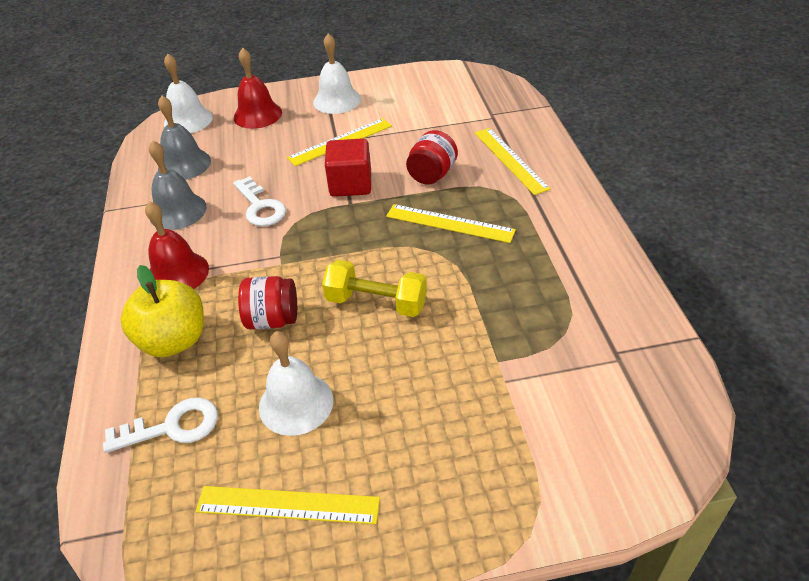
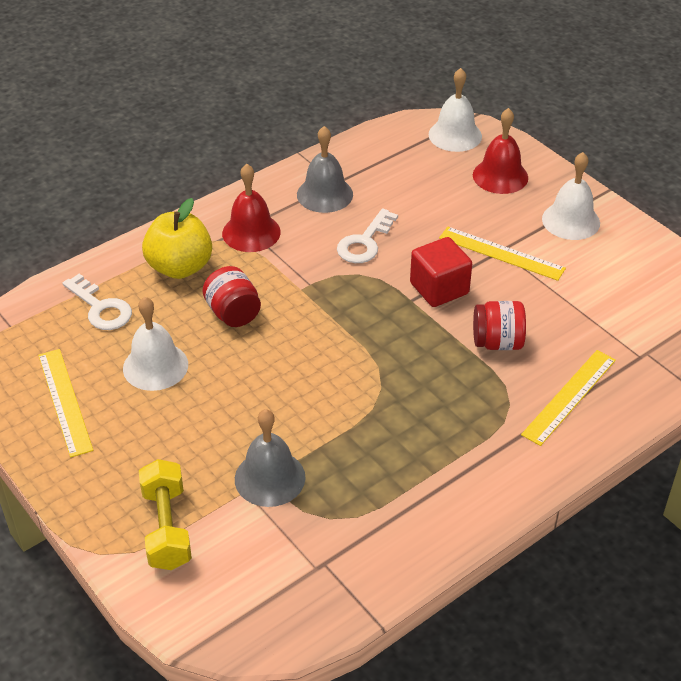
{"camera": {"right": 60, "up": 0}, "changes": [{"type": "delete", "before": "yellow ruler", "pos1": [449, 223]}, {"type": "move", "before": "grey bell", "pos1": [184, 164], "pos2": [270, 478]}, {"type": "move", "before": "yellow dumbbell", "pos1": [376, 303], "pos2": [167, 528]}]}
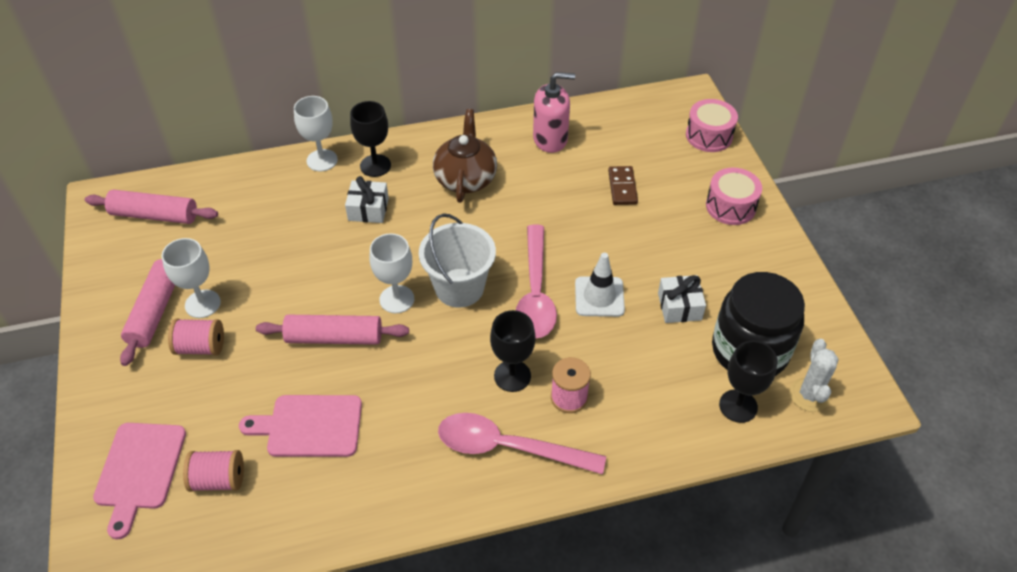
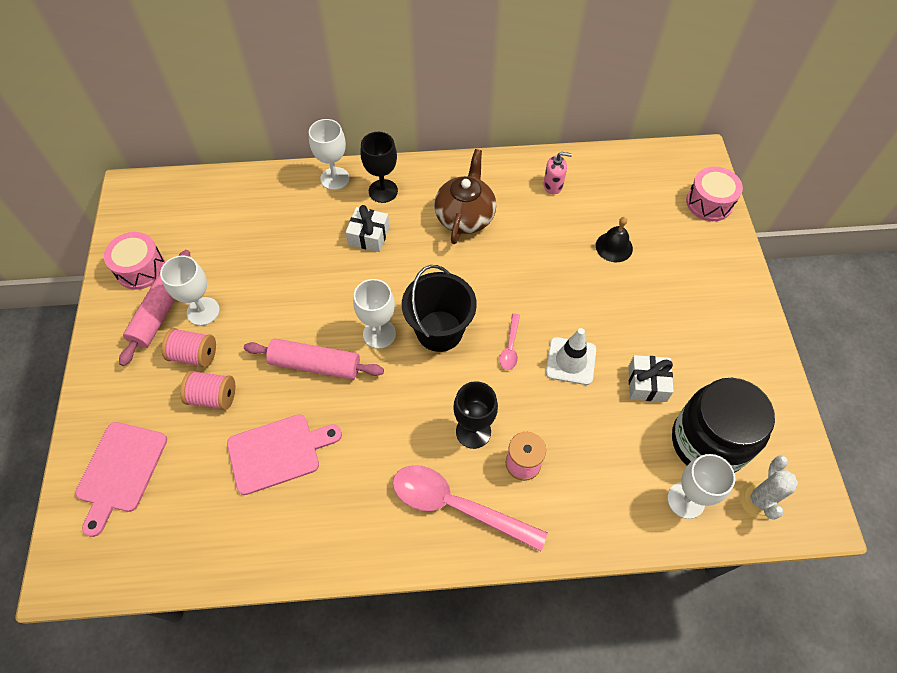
{"camera": {"right": 10, "up": 10}, "changes": [{"type": "delete", "before": "pink rolling pin", "pos1": [154, 215]}, {"type": "move", "before": "pink spool", "pos1": [218, 480], "pos2": [213, 397]}, {"type": "move", "before": "pink drum", "pos1": [730, 206], "pos2": [141, 269]}, {"type": "replace", "before": "brown domino", "after": "black bell", "pos1": [622, 187], "pos2": [614, 247]}, {"type": "recolor", "before": "white bucket", "after": "black bucket", "pos1": [459, 288], "pos2": [439, 331]}, {"type": "recolor", "before": "black goblet", "after": "white goblet", "pos1": [738, 406], "pos2": [686, 500]}, {"type": "rotate", "before": "pink cutting board", "pos1": [310, 426], "pos2": [278, 452], "turn": 150}, {"type": "resize", "before": "pink spoon", "pos1": [535, 292], "pos2": [510, 347], "scale": 0.46}, {"type": "resize", "before": "pink soap dispenser", "pos1": [550, 139], "pos2": [553, 185], "scale": 0.59}]}
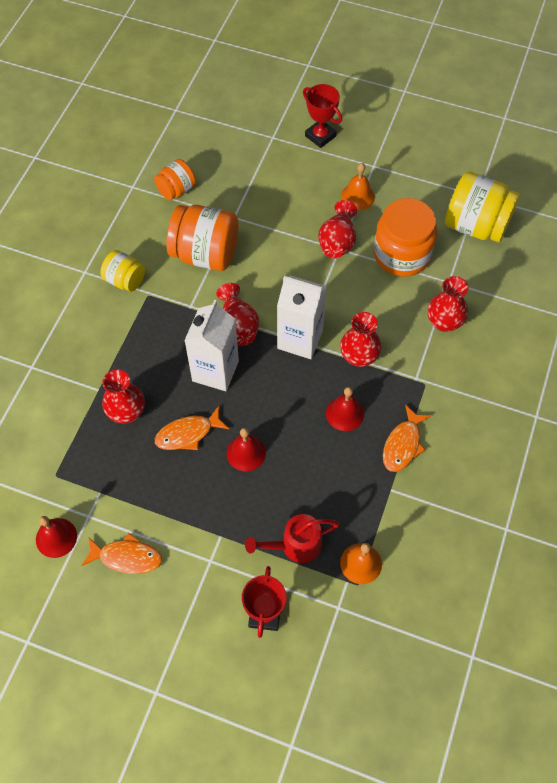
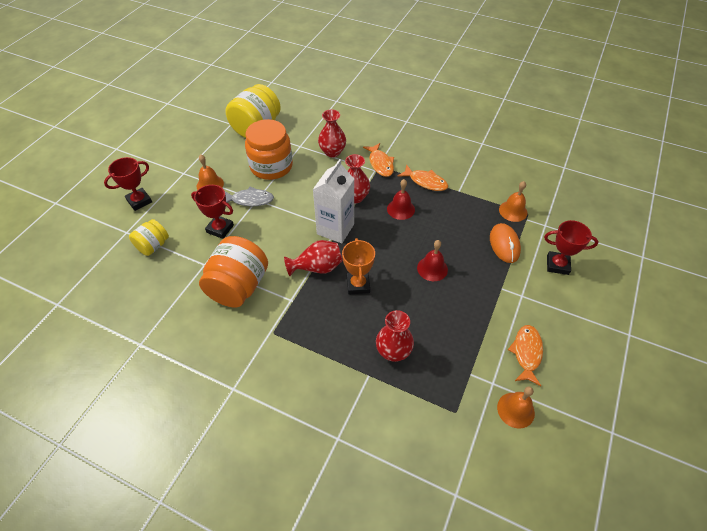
{"camera": {"right": -85, "up": -10}, "changes": [{"type": "delete", "before": "orange jar", "pos1": [176, 190]}, {"type": "insert", "after": "red trophy", "pos2": [220, 229]}, {"type": "move", "before": "yellow jar", "pos1": [125, 280], "pos2": [153, 246]}, {"type": "move", "before": "orange fish", "pos1": [188, 434], "pos2": [380, 164]}, {"type": "replace", "before": "white carton", "after": "orange trophy", "pos1": [215, 371], "pos2": [358, 285]}, {"type": "replace", "before": "red watering can", "after": "orange mouse", "pos1": [295, 545], "pos2": [504, 244]}, {"type": "replace", "before": "red vase", "after": "grey fish", "pos1": [337, 242], "pos2": [250, 200]}, {"type": "recolor", "before": "red bell", "after": "orange bell", "pos1": [56, 537], "pos2": [515, 410]}]}
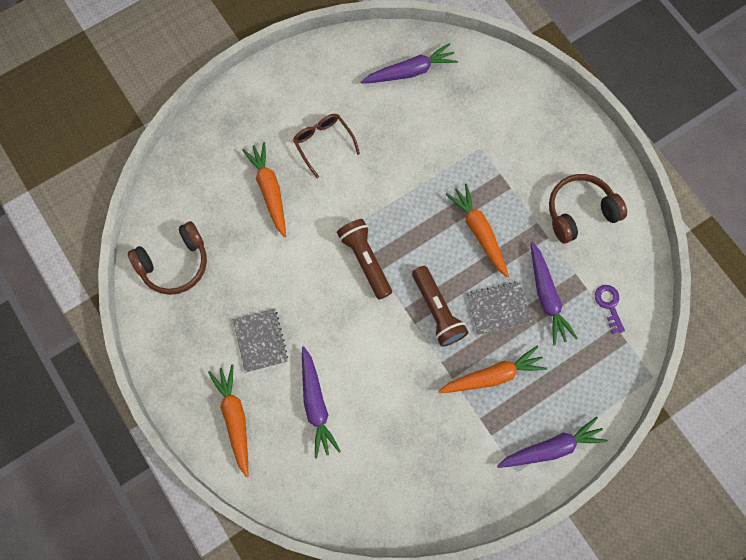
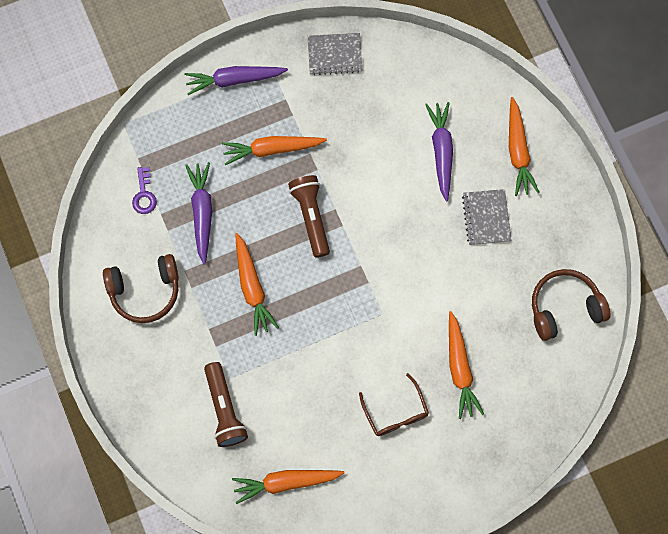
{"camera": {"right": -170, "up": 0}, "changes": [{"type": "move", "before": "brown flashlight", "pos1": [365, 260], "pos2": [224, 409]}, {"type": "move", "before": "grey notebook", "pos1": [498, 308], "pos2": [334, 54]}, {"type": "recolor", "before": "purple carrot", "after": "orange carrot", "pos1": [410, 71], "pos2": [286, 482]}]}
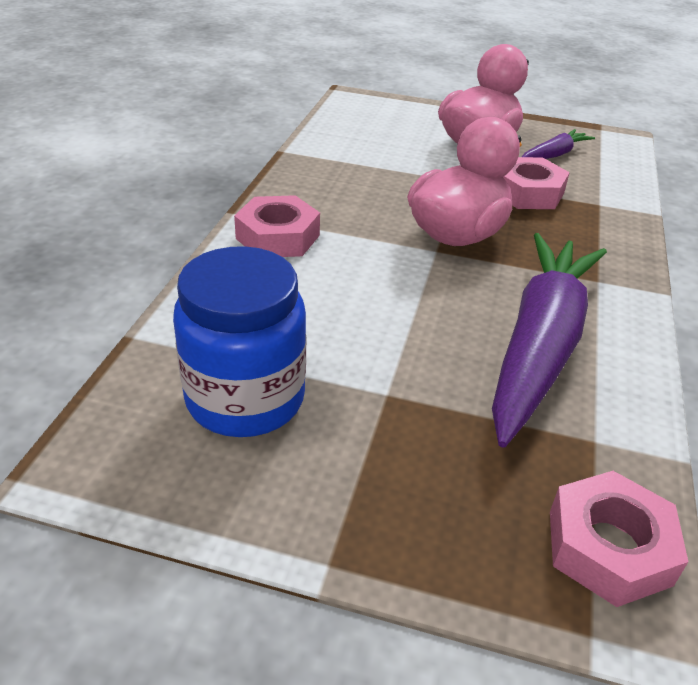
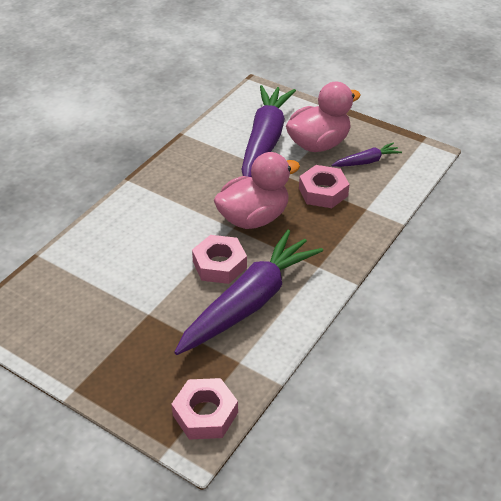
{"camera": {"right": 20, "up": 5}, "changes": [{"type": "delete", "before": "blue jar", "pos1": [245, 399]}, {"type": "insert", "after": "purple carrot", "pos2": [265, 141]}, {"type": "move", "before": "pink nut", "pos1": [278, 237], "pos2": [219, 264]}]}
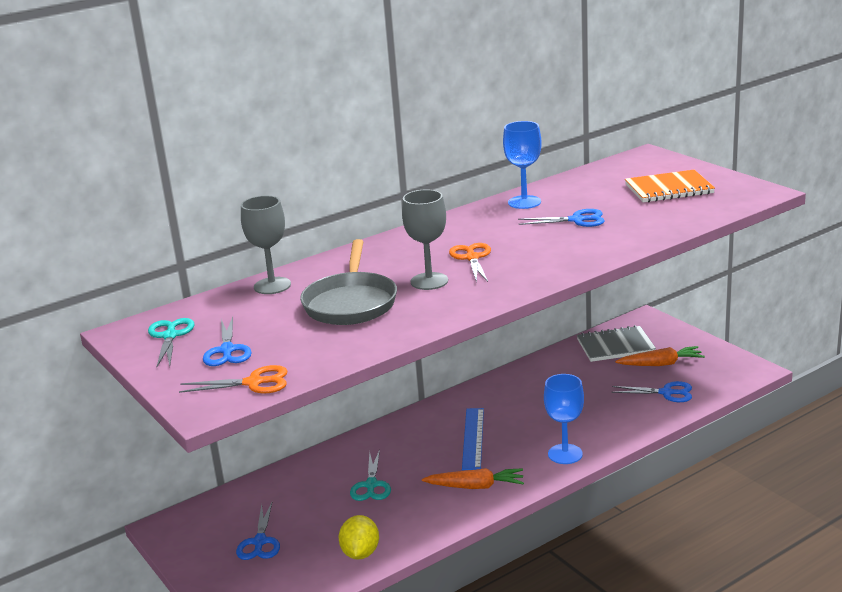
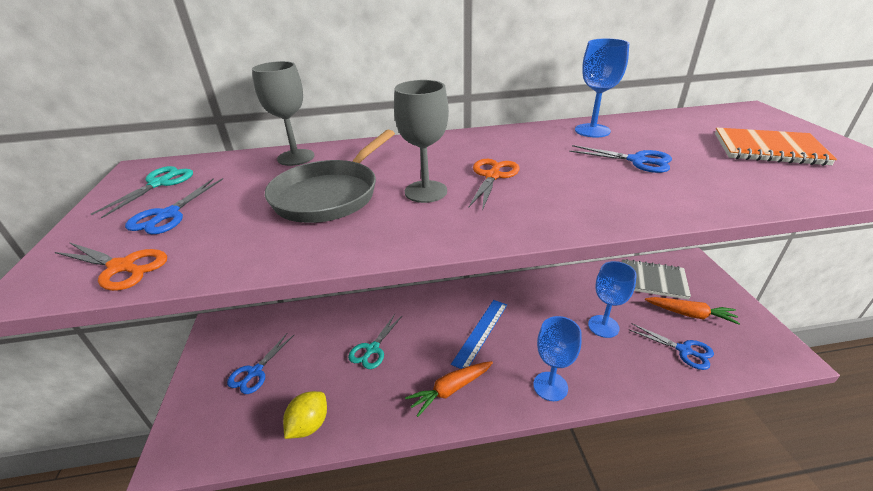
{"camera": {"right": 25, "up": 10}, "changes": [{"type": "insert", "after": "blue goblet", "pos2": [603, 326]}, {"type": "rotate", "before": "orange carrot", "pos1": [476, 486], "pos2": [450, 390], "turn": 120}]}
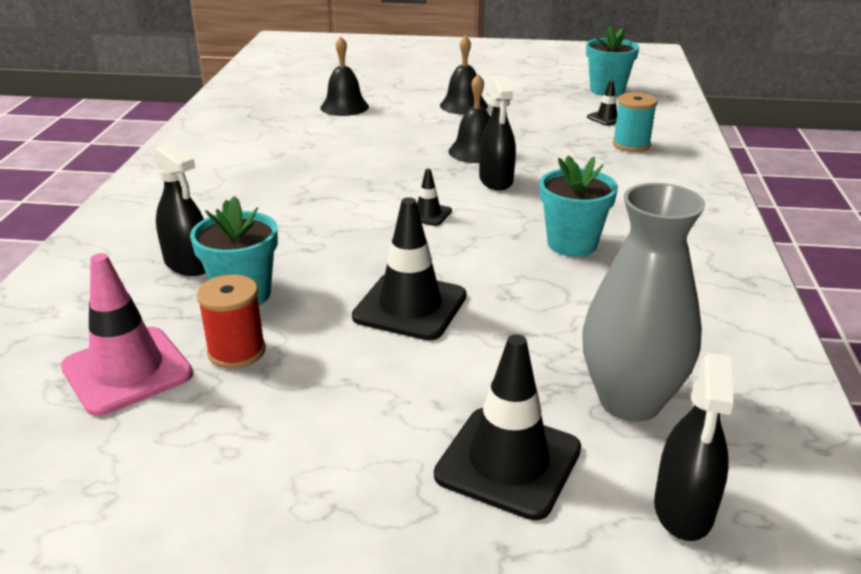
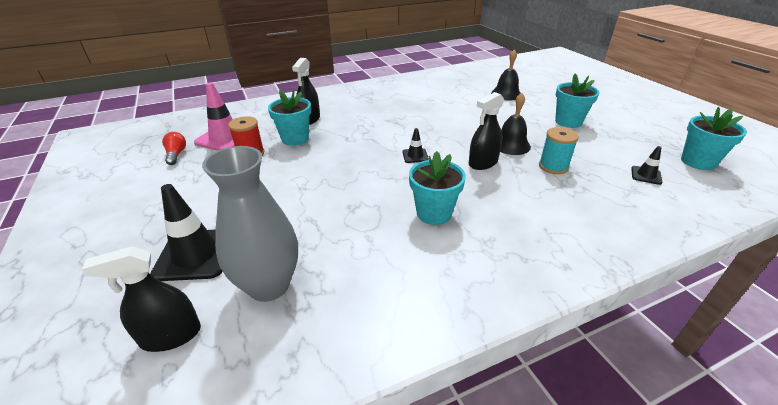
{"camera": {"right": 60, "up": 5}, "changes": [{"type": "delete", "before": "black traffic cone", "pos1": [410, 306]}, {"type": "insert", "after": "red light bulb", "pos2": [176, 154]}, {"type": "move", "before": "turquoise spool", "pos1": [631, 145], "pos2": [553, 166]}, {"type": "replace", "before": "black bell", "after": "turquoise flower pot", "pos1": [463, 105], "pos2": [568, 122]}]}
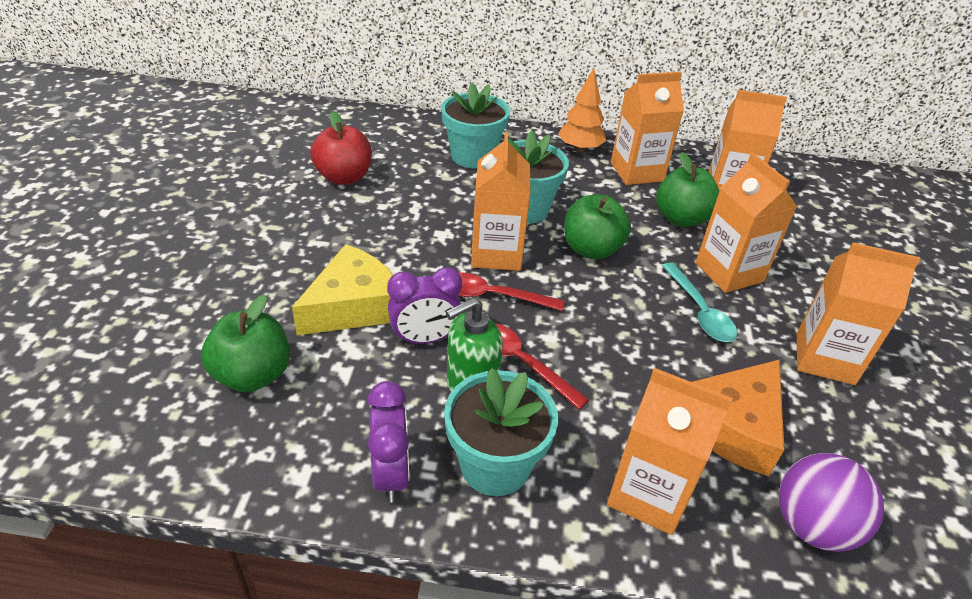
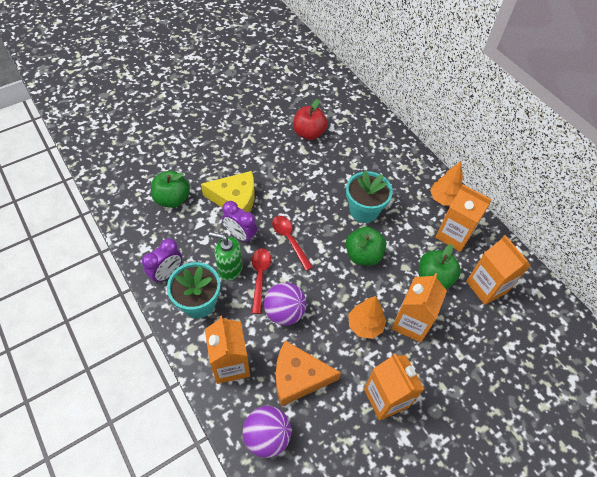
{"camera": {"right": 50, "up": 15}, "changes": [{"type": "delete", "before": "turquoise flower pot", "pos1": [473, 156]}, {"type": "delete", "before": "orange carton", "pos1": [496, 253]}, {"type": "insert", "after": "purple ball", "pos2": [284, 312]}, {"type": "replace", "before": "turquoise spoon", "after": "orange tree", "pos1": [699, 311], "pos2": [365, 325]}]}
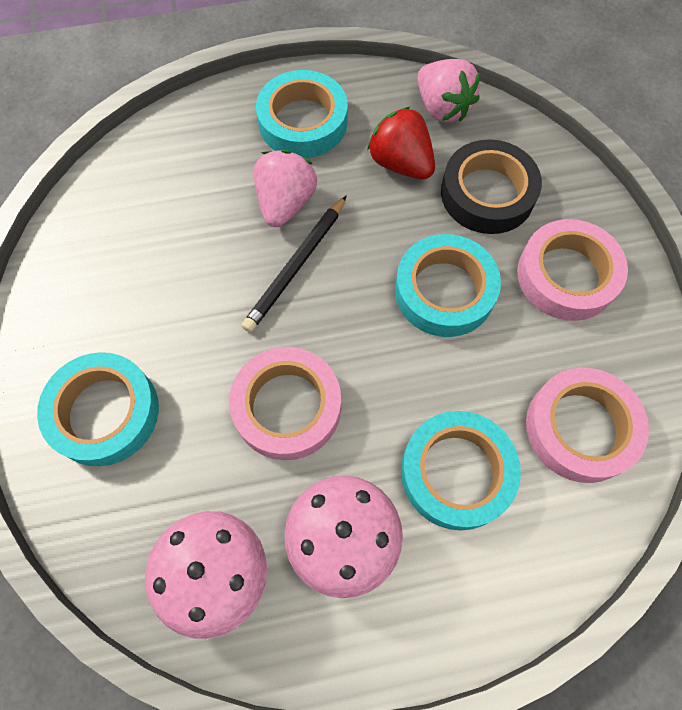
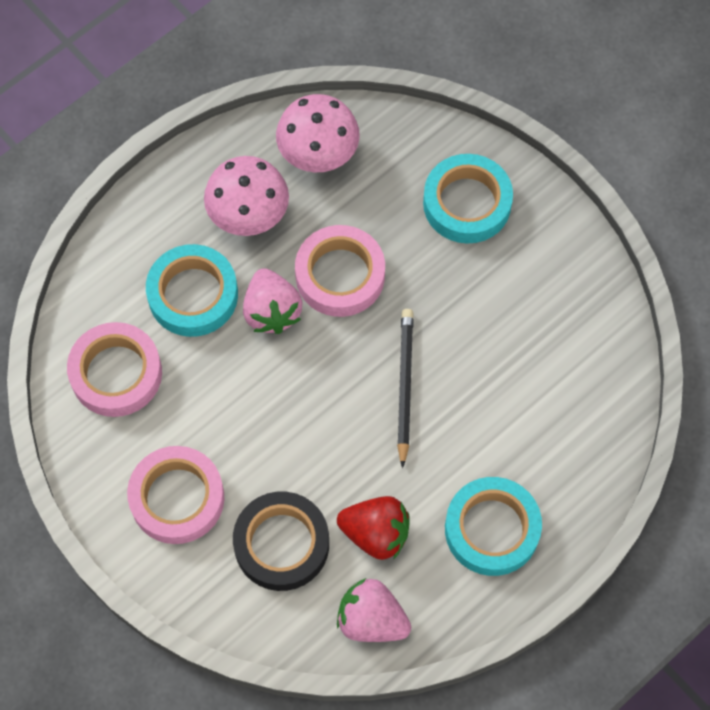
{"camera": {"right": 150, "up": 0}, "changes": [{"type": "delete", "before": "turquoise tape", "pos1": [444, 291]}, {"type": "move", "before": "pink strawberry", "pos1": [285, 203], "pos2": [272, 311]}]}
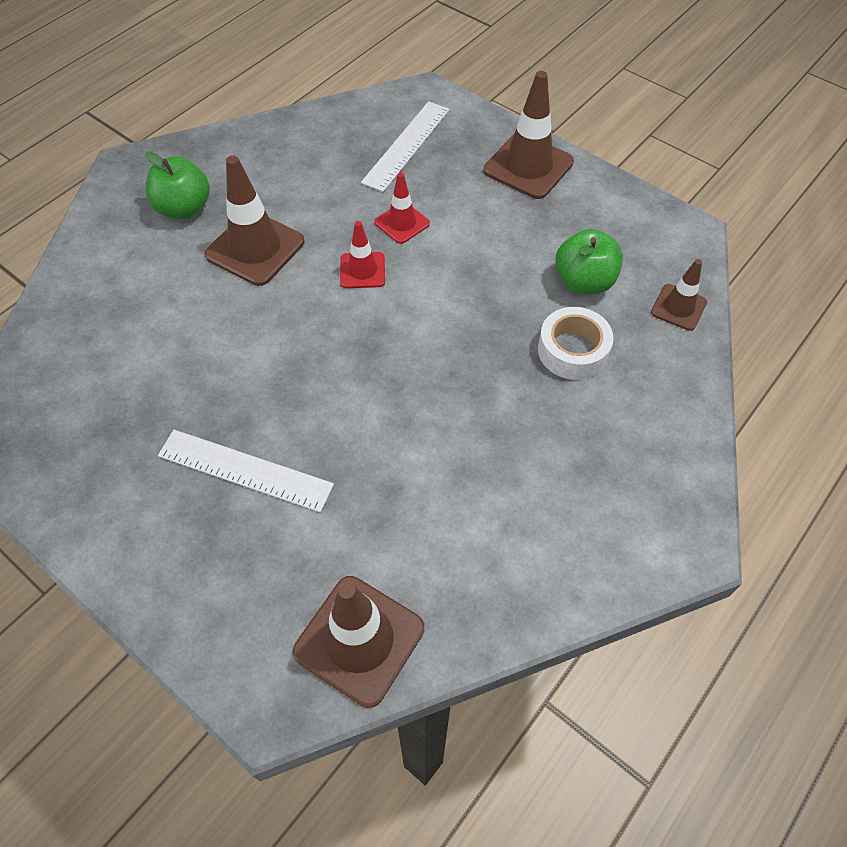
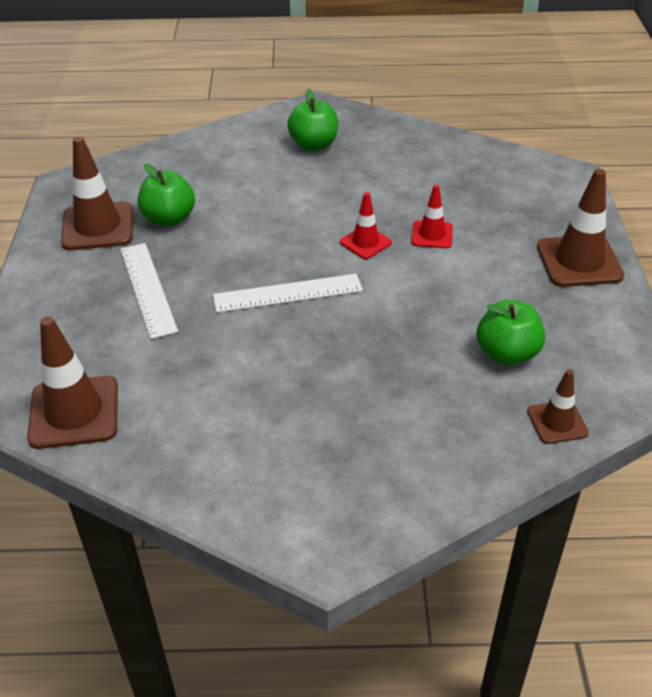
{"camera": {"right": 50, "up": -15}, "changes": [{"type": "delete", "before": "white tape", "pos1": [572, 350]}, {"type": "insert", "after": "green apple", "pos2": [169, 219]}, {"type": "move", "before": "brown traffic cone", "pos1": [255, 248], "pos2": [98, 227]}, {"type": "move", "before": "white ruler", "pos1": [406, 145], "pos2": [287, 293]}]}
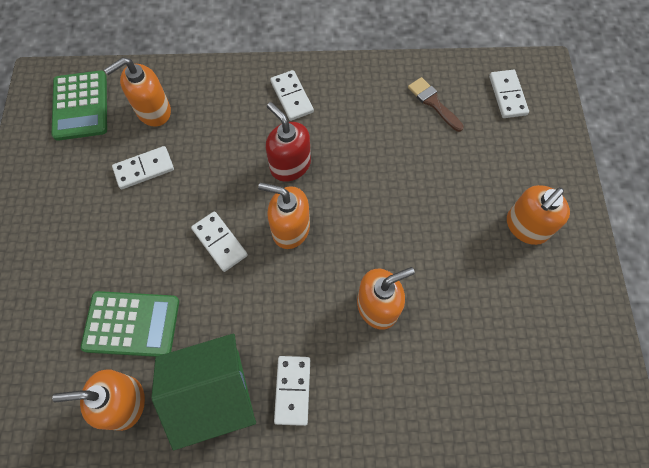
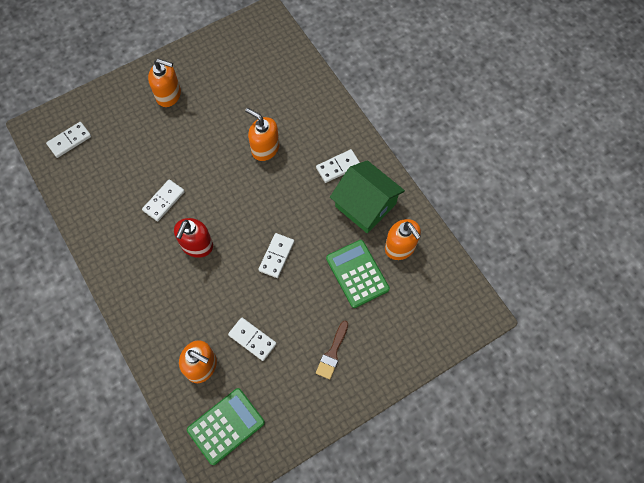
{"camera": {"right": -120, "up": 0}, "changes": [{"type": "delete", "before": "orange soap dispenser", "pos1": [290, 229]}, {"type": "move", "before": "white domino", "pos1": [291, 97], "pos2": [164, 201]}, {"type": "move", "before": "brown brush", "pos1": [433, 102], "pos2": [332, 353]}]}
